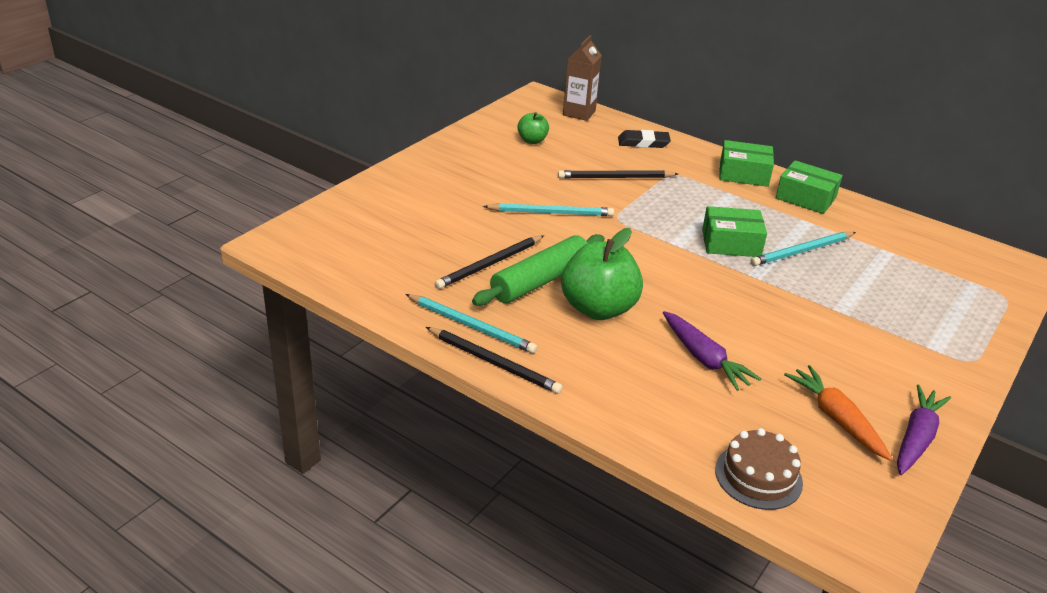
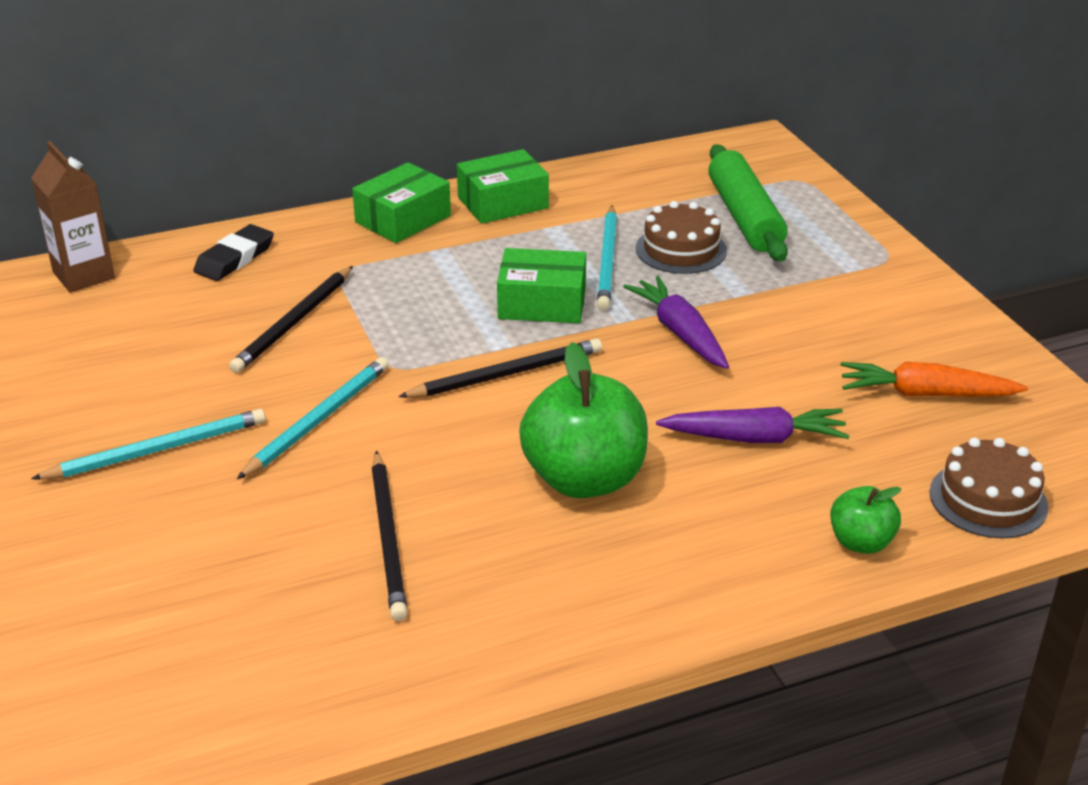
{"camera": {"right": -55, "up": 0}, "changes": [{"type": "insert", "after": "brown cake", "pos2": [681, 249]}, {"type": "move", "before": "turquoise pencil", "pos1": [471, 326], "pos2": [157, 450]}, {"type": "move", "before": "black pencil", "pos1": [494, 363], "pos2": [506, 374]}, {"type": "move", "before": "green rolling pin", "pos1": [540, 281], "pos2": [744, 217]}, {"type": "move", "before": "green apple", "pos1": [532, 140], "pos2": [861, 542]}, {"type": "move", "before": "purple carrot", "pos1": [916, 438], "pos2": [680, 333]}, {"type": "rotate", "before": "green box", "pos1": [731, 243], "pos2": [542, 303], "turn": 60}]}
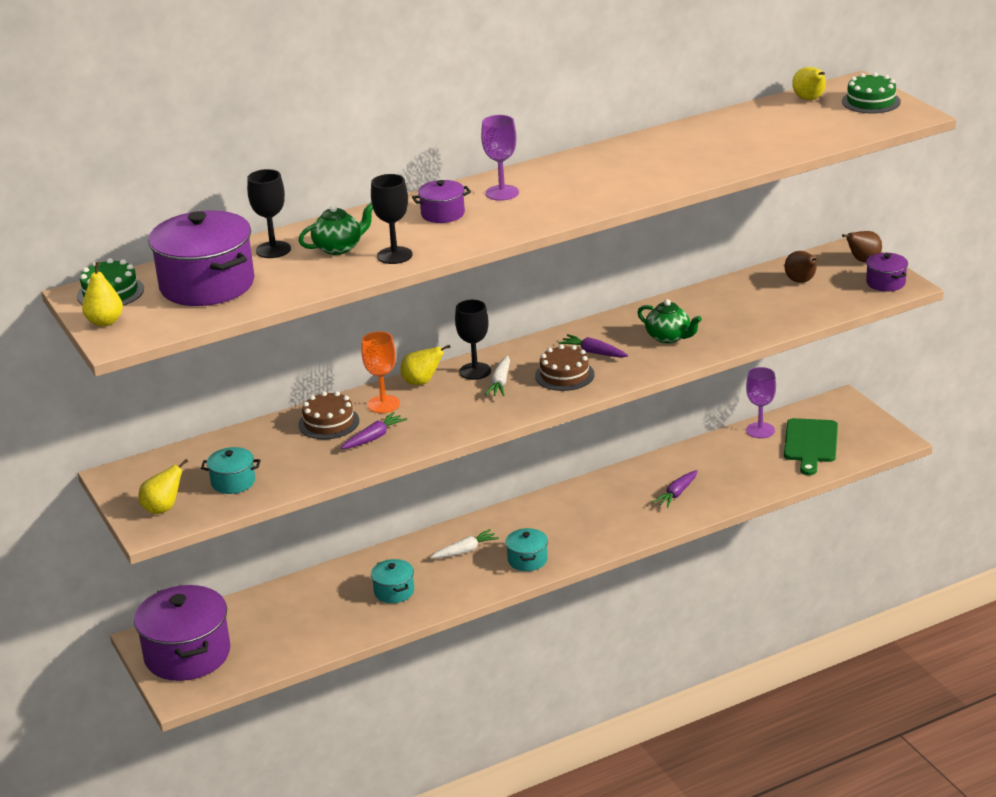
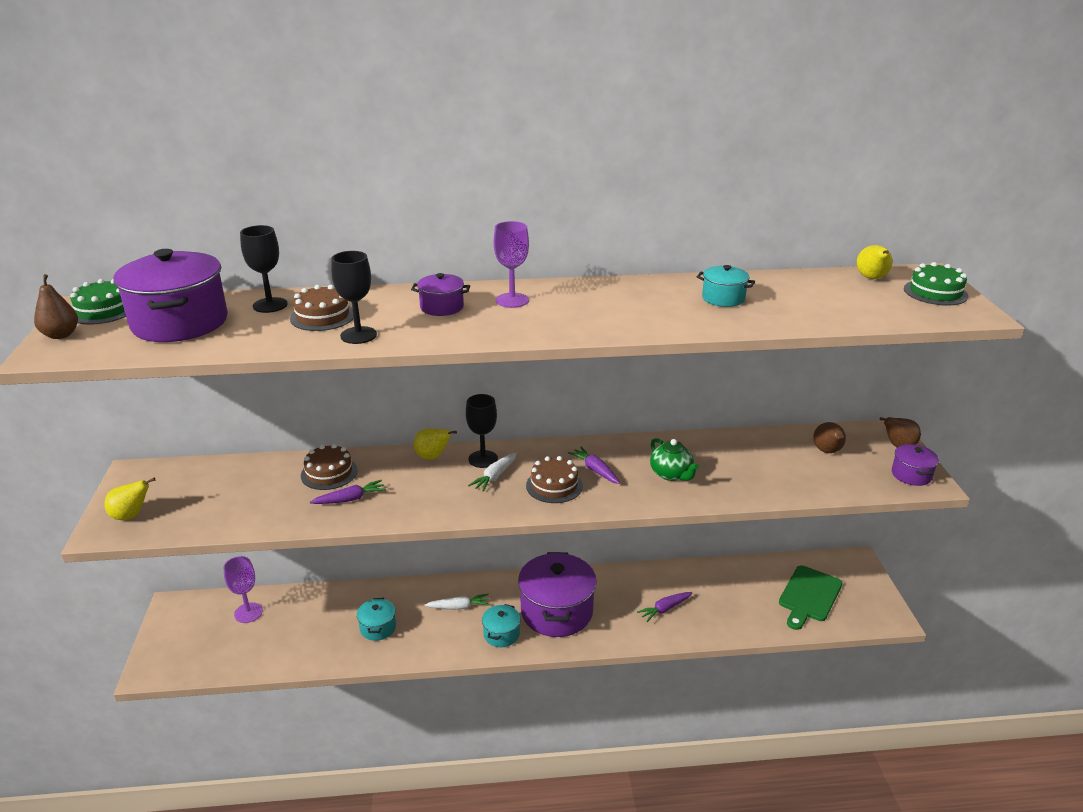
{"camera": {"right": 20, "up": 0}, "changes": [{"type": "delete", "before": "orange goblet", "pos1": [383, 404]}, {"type": "move", "before": "purple pot", "pos1": [187, 654], "pos2": [556, 611]}, {"type": "move", "before": "turquoise pot", "pos1": [233, 482], "pos2": [723, 298]}, {"type": "move", "before": "purple goblet", "pos1": [760, 430], "pos2": [248, 613]}, {"type": "replace", "before": "green teapot", "after": "brown cake", "pos1": [339, 248], "pos2": [322, 316]}, {"type": "recolor", "before": "yellow pear", "after": "brown pear", "pos1": [105, 322], "pos2": [61, 335]}]}
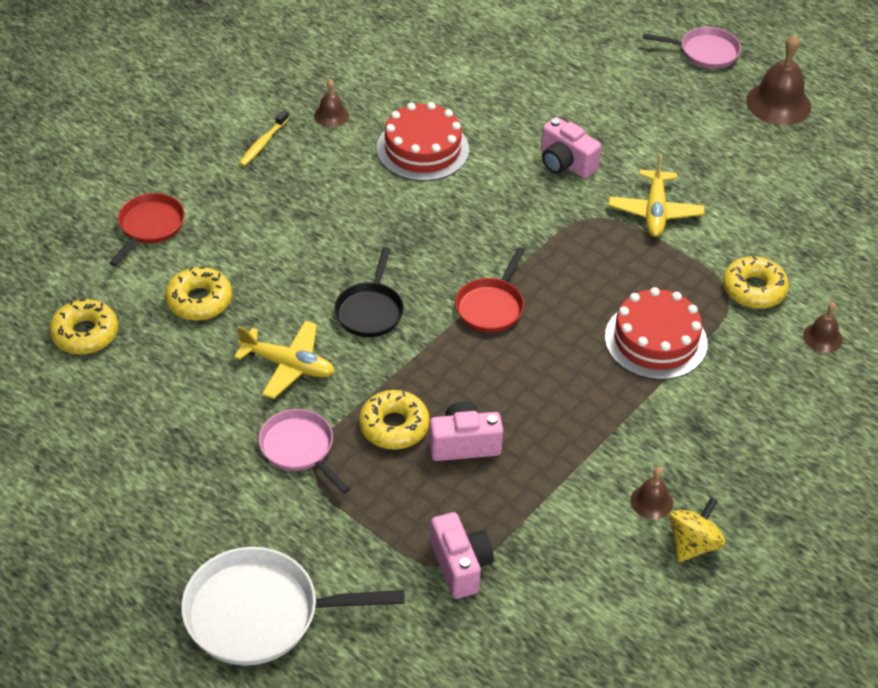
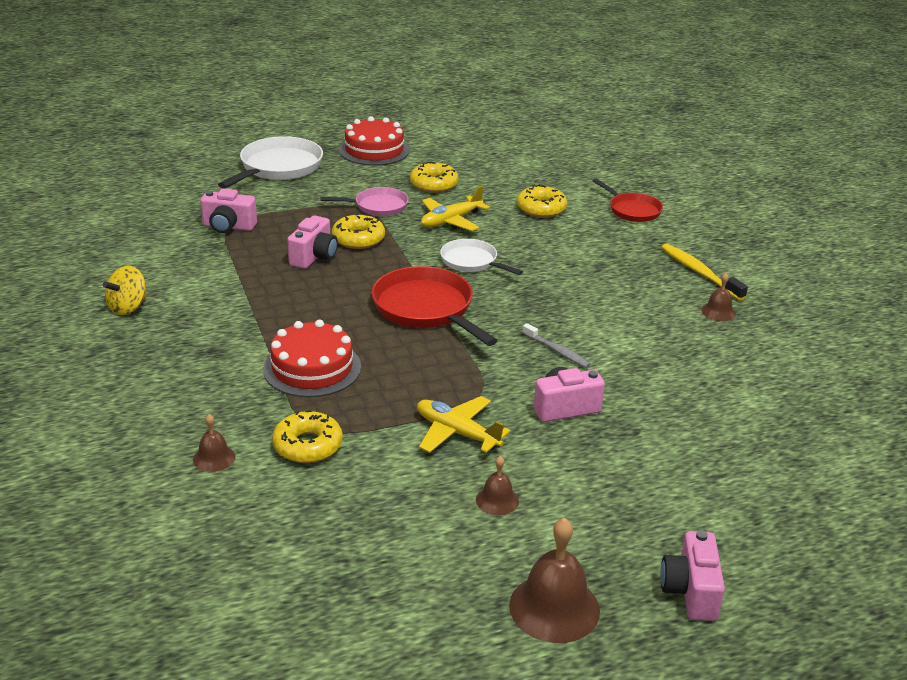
{"camera": {"right": 120, "up": -15}, "changes": [{"type": "insert", "after": "grey toothbrush", "pos2": [556, 350]}, {"type": "move", "before": "yellow donut", "pos1": [85, 334], "pos2": [434, 184]}, {"type": "move", "before": "red cake", "pos1": [422, 149], "pos2": [374, 150]}, {"type": "move", "before": "brown bell", "pos1": [651, 501], "pos2": [497, 500]}, {"type": "replace", "before": "pink pan", "after": "pink camera", "pos1": [705, 52], "pos2": [690, 592]}, {"type": "recolor", "before": "black pan", "after": "white pan", "pos1": [370, 311], "pos2": [471, 261]}, {"type": "rotate", "before": "yellow spinning top", "pos1": [693, 544], "pos2": [128, 307], "turn": 60}, {"type": "resize", "before": "yellow toothbrush", "pos1": [263, 143], "pos2": [700, 273], "scale": 1.53}, {"type": "resize", "before": "red pan", "pos1": [491, 306], "pos2": [426, 309], "scale": 1.66}]}
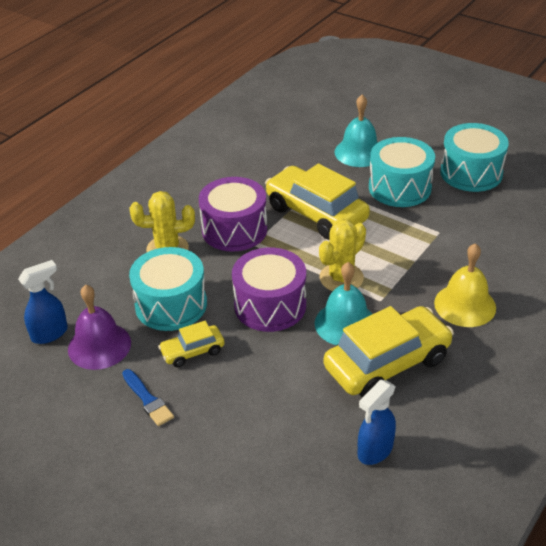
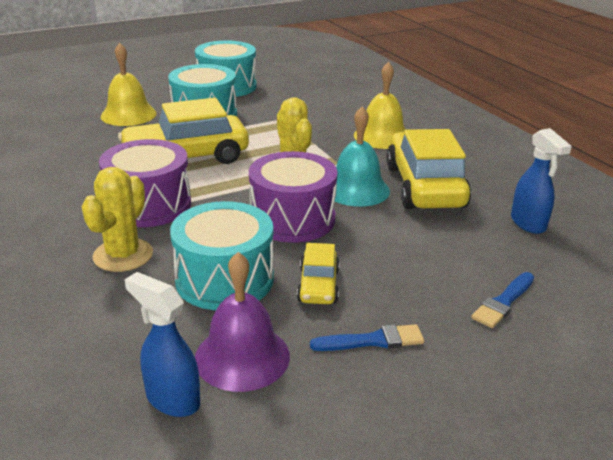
{"camera": {"right": -65, "up": -10}, "changes": [{"type": "insert", "after": "blue brush", "pos2": [503, 302]}, {"type": "recolor", "before": "turquoise bell", "after": "yellow bell", "pos1": [359, 152], "pos2": [128, 114]}, {"type": "rotate", "before": "blue spray bottle", "pos1": [50, 333], "pos2": [172, 399], "turn": -45}]}
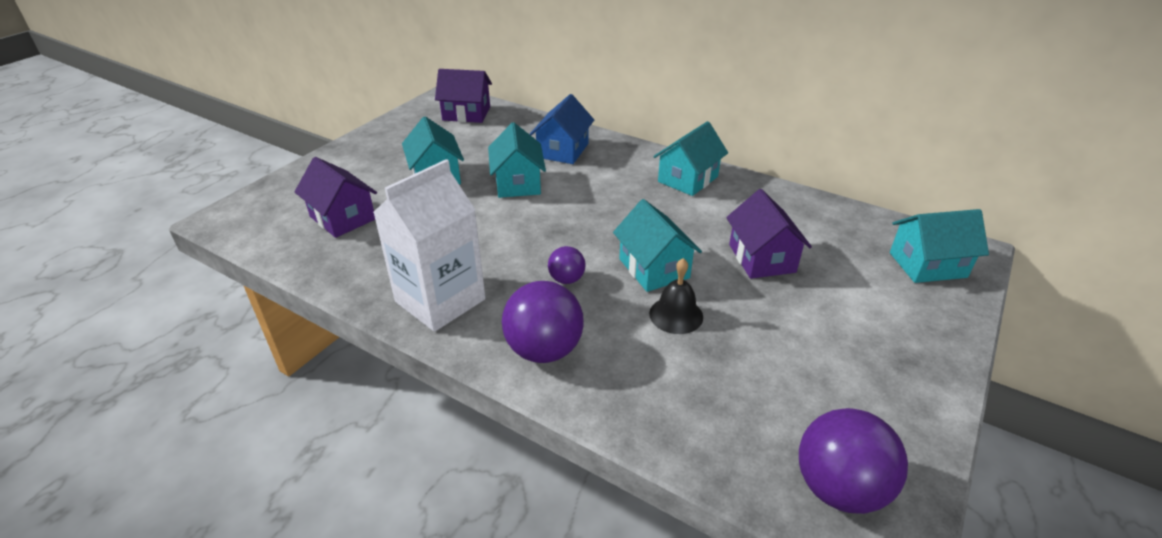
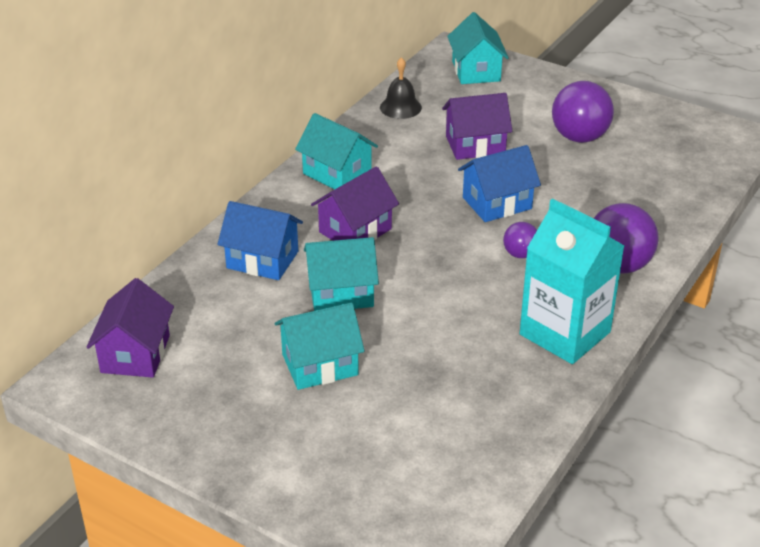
{"camera": {"right": -90, "up": 0}, "changes": [{"type": "move", "before": "purple house", "pos1": [343, 218], "pos2": [355, 230]}, {"type": "move", "before": "black bell", "pos1": [676, 315], "pos2": [400, 107]}, {"type": "move", "before": "purple ball", "pos1": [839, 488], "pos2": [579, 137]}, {"type": "recolor", "before": "white carton", "after": "turquoise carton", "pos1": [440, 300], "pos2": [565, 333]}, {"type": "recolor", "before": "turquoise house", "after": "blue house", "pos1": [654, 268], "pos2": [497, 203]}]}
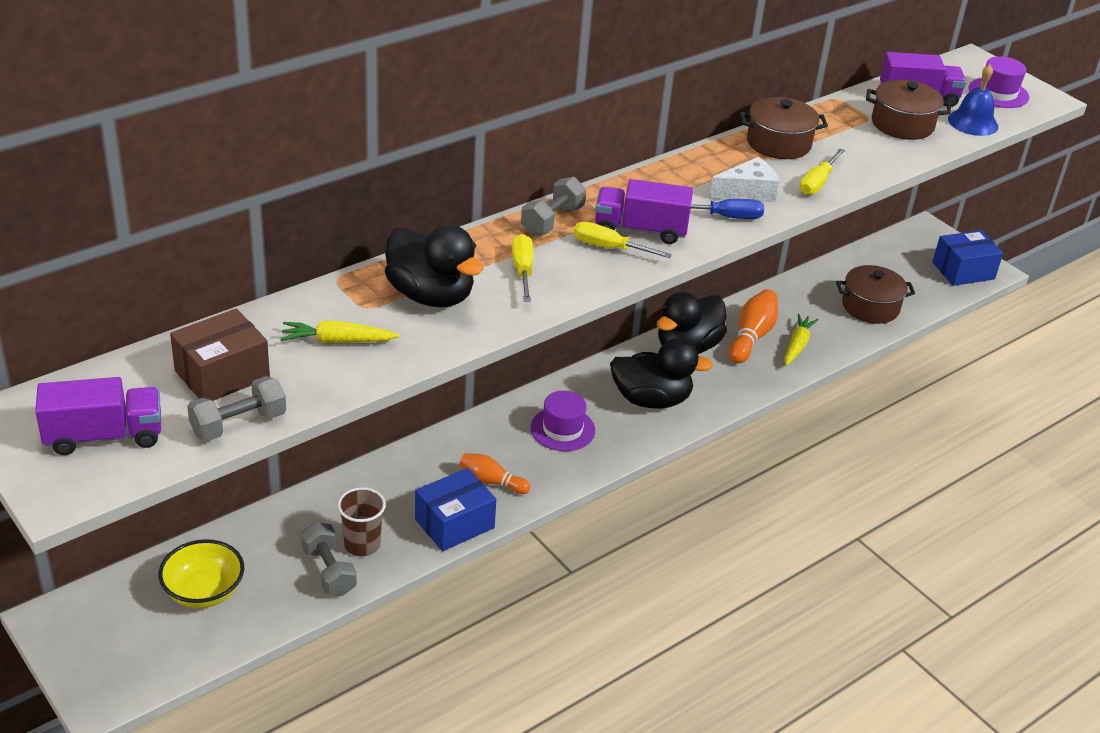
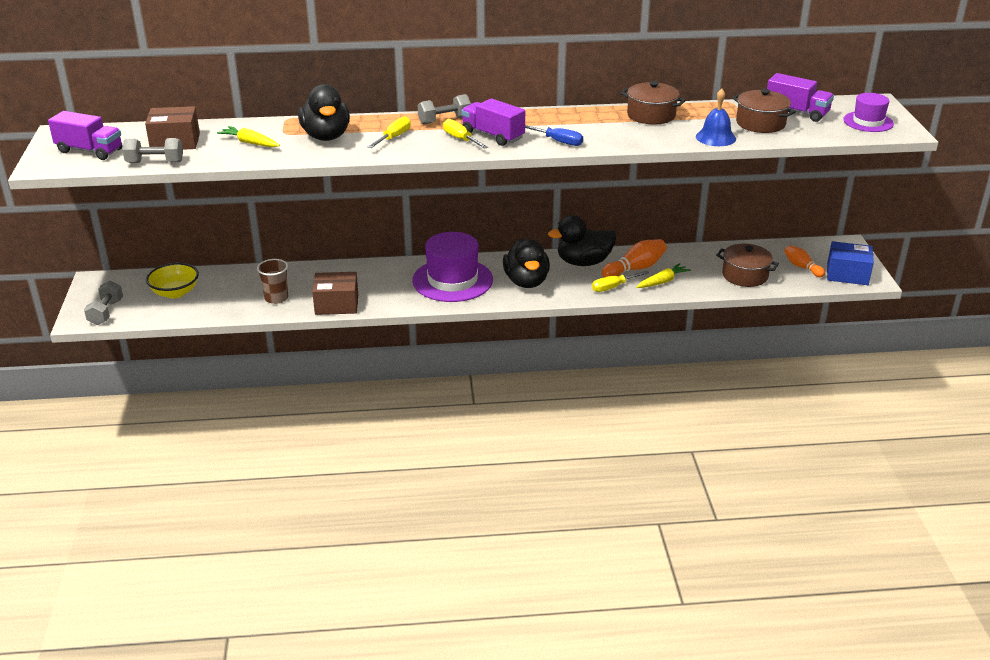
{"camera": {"right": 35, "up": -5}, "changes": [{"type": "delete", "before": "white cheese", "pos1": [747, 192]}, {"type": "move", "before": "grey dumbbell", "pos1": [329, 571], "pos2": [106, 312]}, {"type": "move", "before": "orange bowling pin", "pos1": [491, 481], "pos2": [802, 267]}, {"type": "move", "before": "yellow screwdriver", "pos1": [817, 183], "pos2": [613, 287]}, {"type": "move", "before": "blue bell", "pos1": [973, 122], "pos2": [715, 137]}, {"type": "recolor", "before": "blue box", "after": "brown box", "pos1": [454, 523], "pos2": [336, 304]}, {"type": "rotate", "before": "black duck", "pos1": [651, 399], "pos2": [526, 282], "turn": 45}, {"type": "resize", "before": "purple hat", "pos1": [562, 429], "pos2": [452, 280], "scale": 1.78}]}
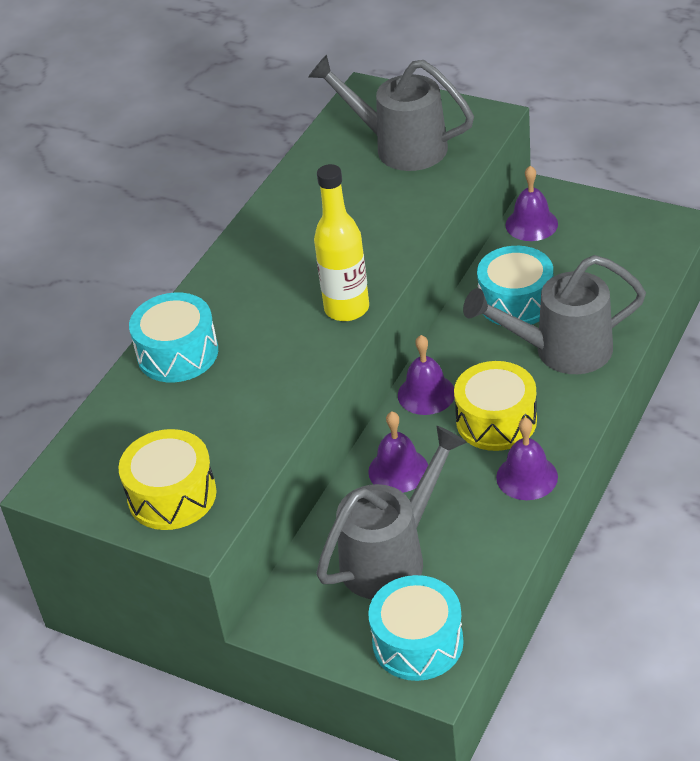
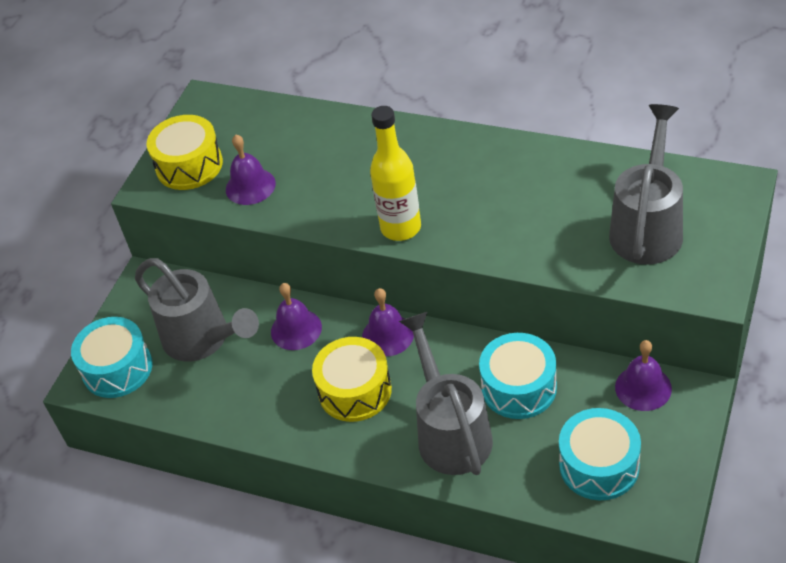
{"camera": {"right": 85, "up": 5}, "changes": [{"type": "move", "before": "turquoise drum", "pos1": [178, 353], "pos2": [599, 465]}, {"type": "move", "before": "purple bell", "pos1": [527, 477], "pos2": [250, 186]}]}
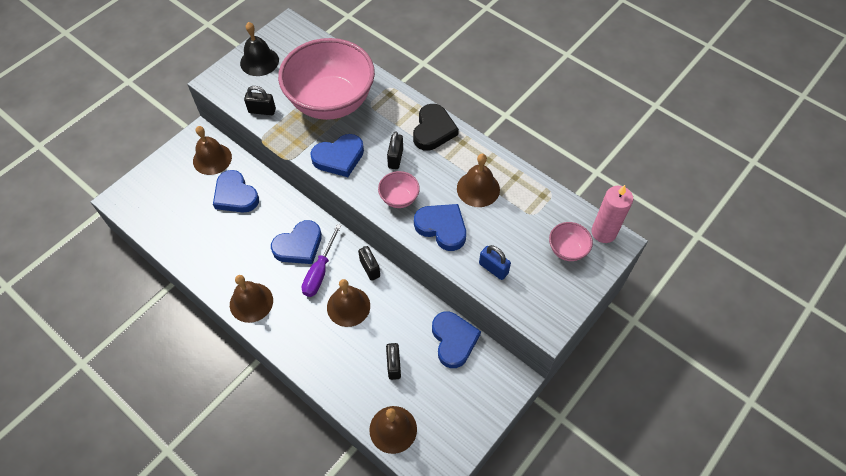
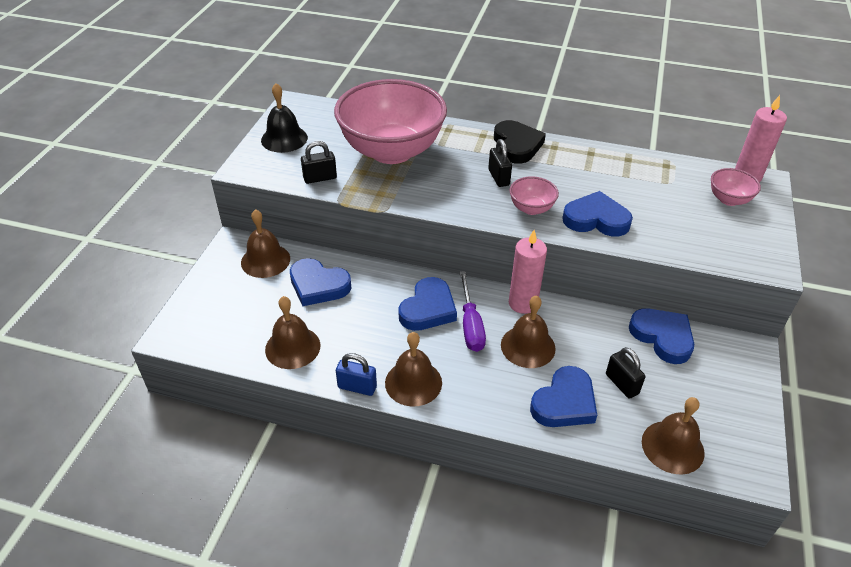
{"camera": {"right": -25, "up": -15}, "changes": [{"type": "move", "before": "blue heart", "pos1": [339, 157], "pos2": [564, 402]}, {"type": "move", "before": "brown bell", "pos1": [478, 189], "pos2": [292, 347]}, {"type": "move", "before": "blue padlock", "pos1": [493, 268], "pos2": [357, 387]}, {"type": "replace", "before": "black padlock", "after": "pink candle", "pos1": [370, 268], "pos2": [523, 303]}]}
